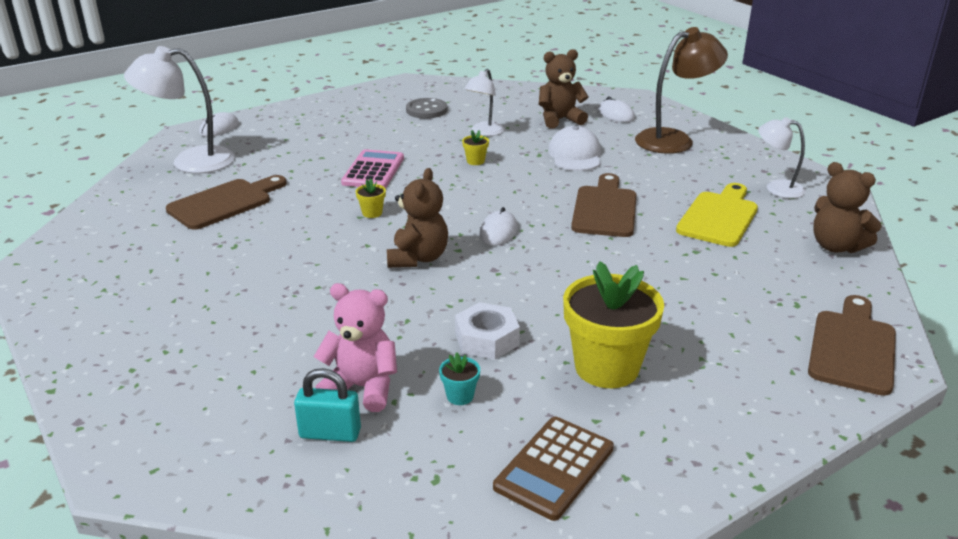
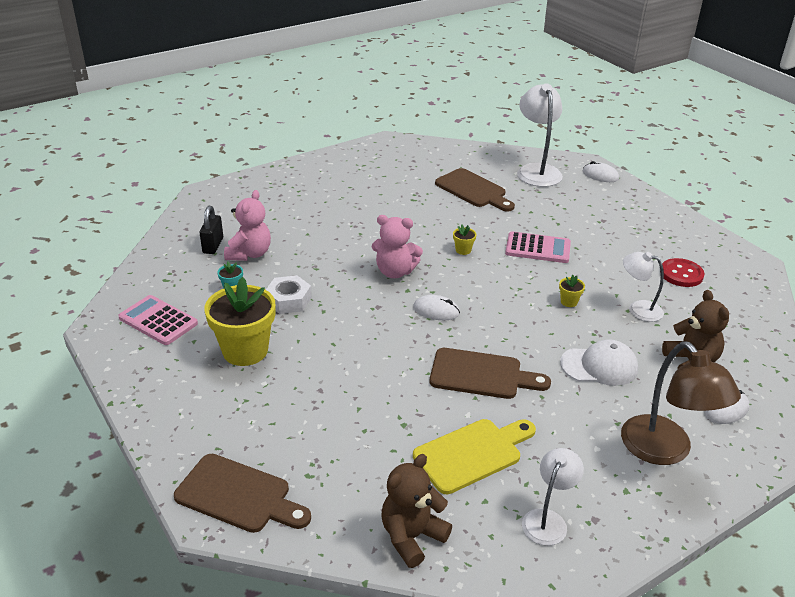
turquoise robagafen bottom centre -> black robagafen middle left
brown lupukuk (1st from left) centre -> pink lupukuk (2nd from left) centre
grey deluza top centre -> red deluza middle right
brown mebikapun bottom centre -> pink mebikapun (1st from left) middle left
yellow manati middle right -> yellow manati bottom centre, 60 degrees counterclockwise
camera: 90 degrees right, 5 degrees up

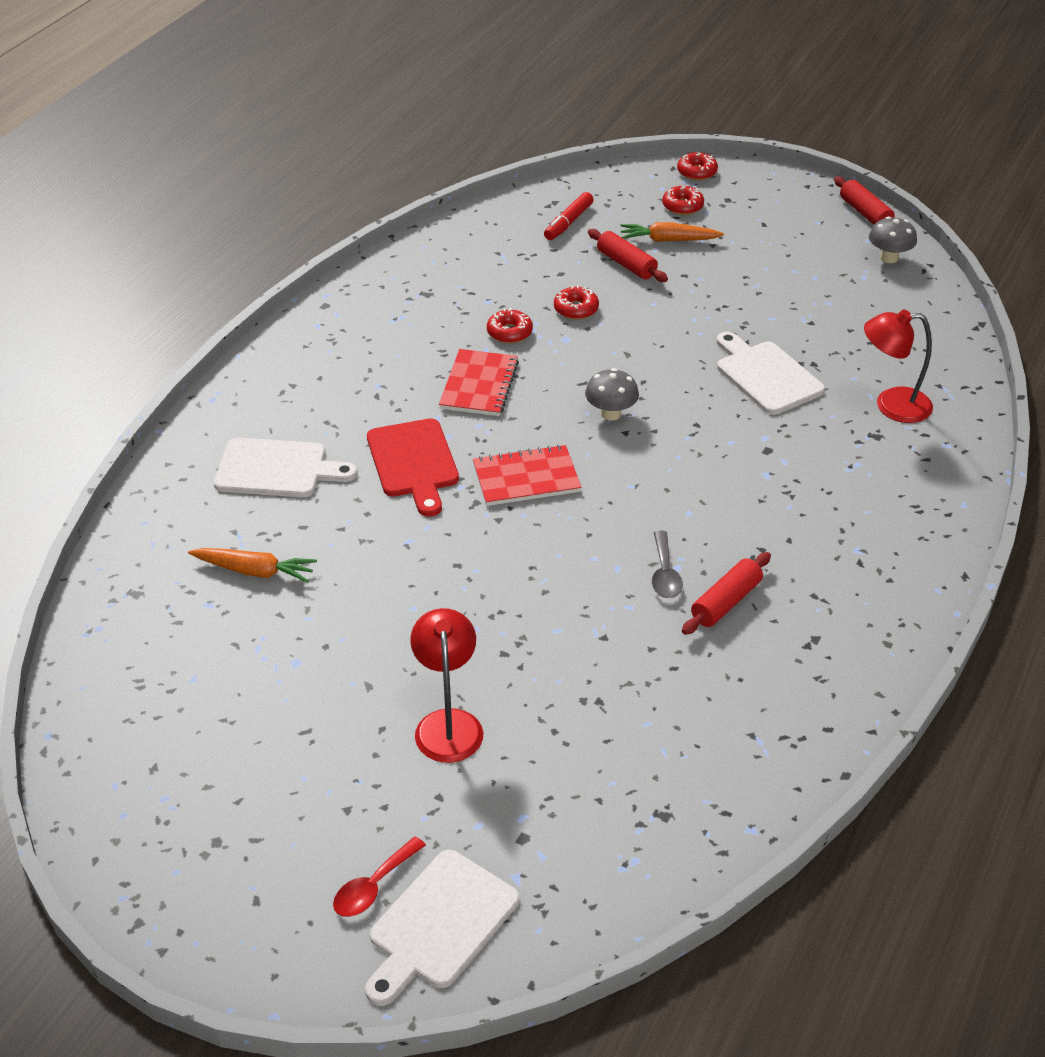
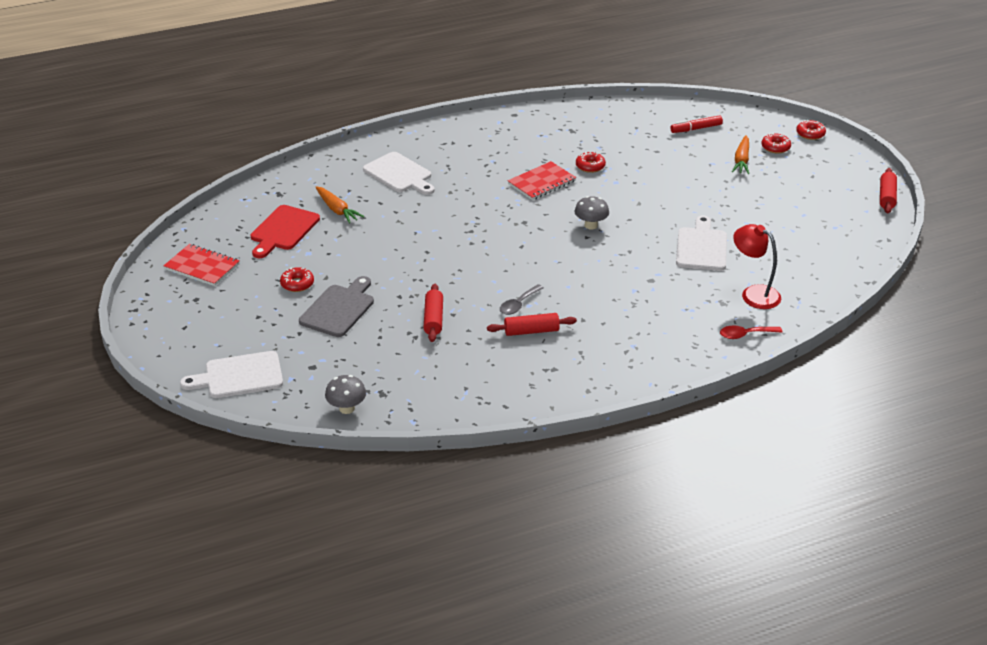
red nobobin bottom centre -> red nobobin middle right, move
red manati centre -> red manati middle left, move
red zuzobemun (2nd from left in the first image) centre -> red zuzobemun (1st from left) middle left, move
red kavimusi (2nd from left in the first image) top centre -> red kavimusi (1st from left) middle left, move
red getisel (1st from left) top centre -> red getisel (1st from left) centre, move
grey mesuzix (2nd from left in the first image) top right -> grey mesuzix (1st from left) centre, move
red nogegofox (1st from left) centre -> grey manati centre
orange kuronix (2nd from left) top centre -> orange kuronix (2nd from left) top right, 120 degrees counterclockwise
camera: 40 degrees right, 5 degrees down

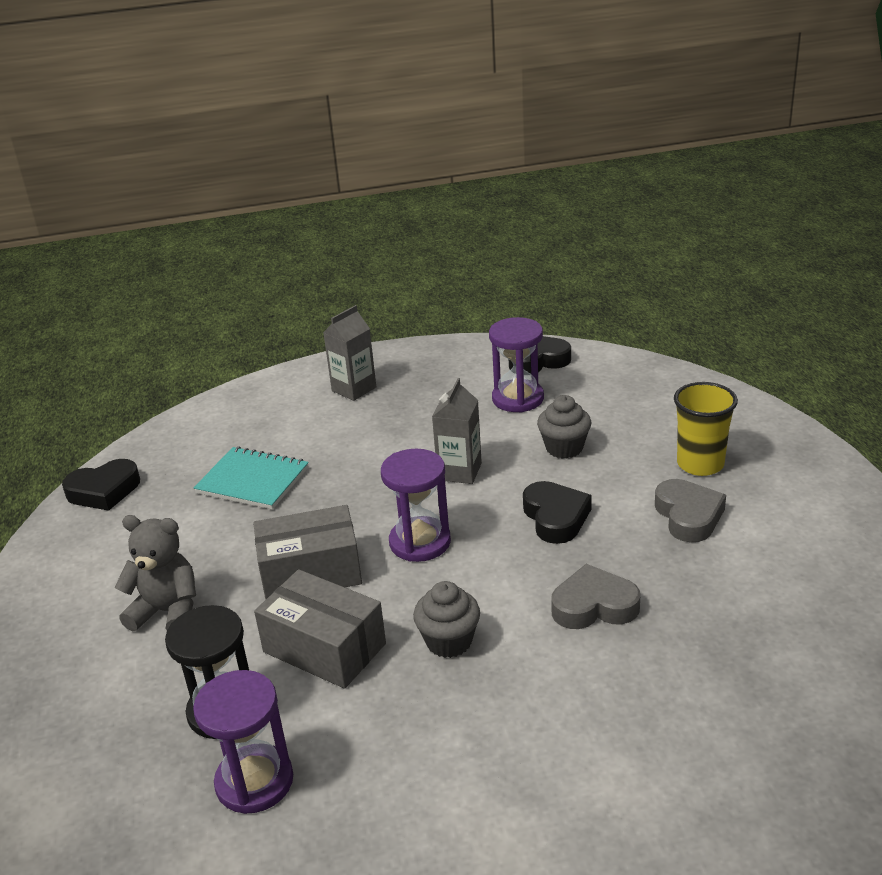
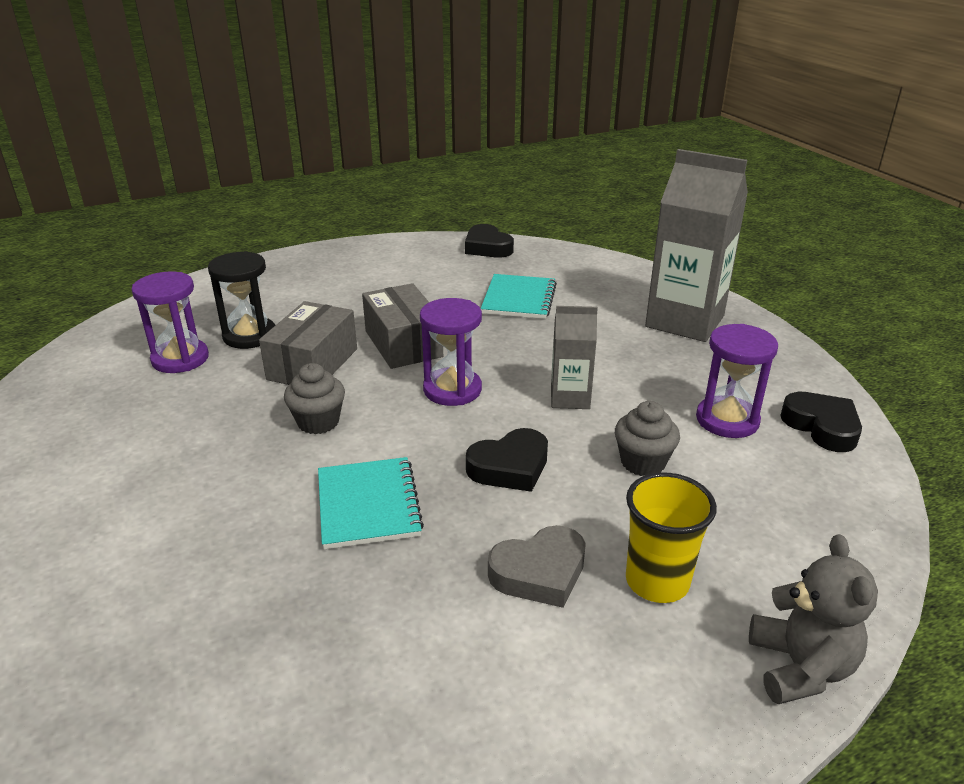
grey lupukuk middle left -> grey lupukuk bottom right, move
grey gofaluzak (1st from left) bottom right -> turquoise zuzobemun (1st from left) centre
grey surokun (1st from left in the first image) centre -> grey surokun (2nd from left) top right, x1.90
camera: 75 degrees right, 0 degrees up

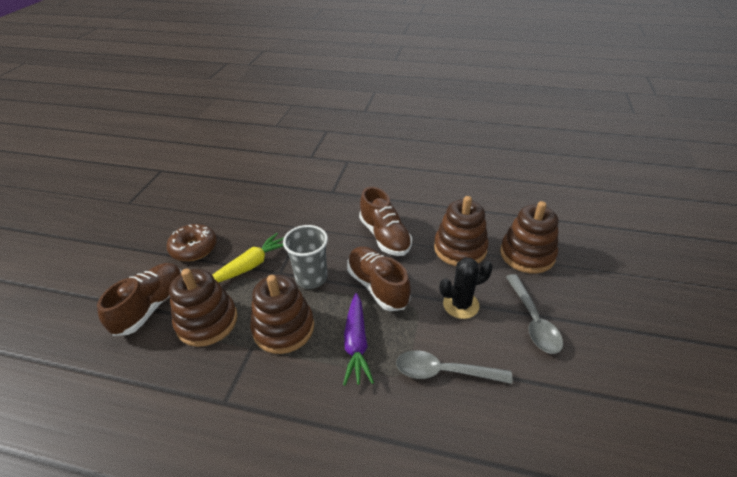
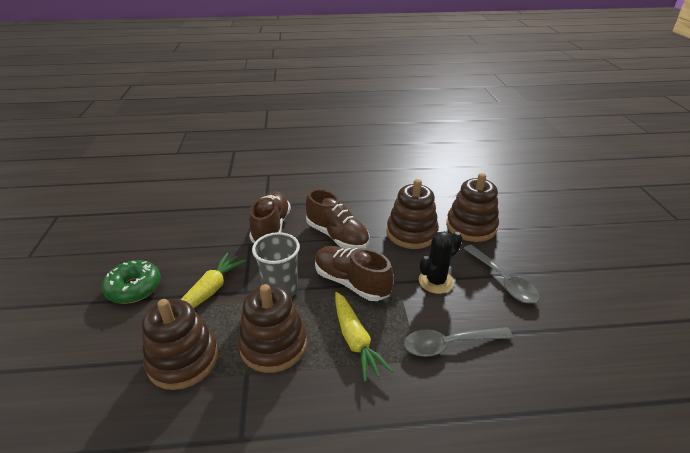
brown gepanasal (1st from left) middle left -> brown gepanasal (1st from left) centre, move
brown kavimusi middle left -> green kavimusi middle left
purple kuronix bottom centre -> yellow kuronix (2nd from left) bottom centre
camera: 20 degrees left, 5 degrees down

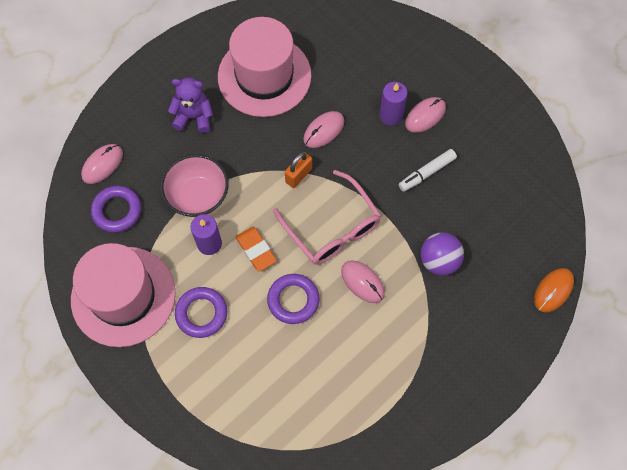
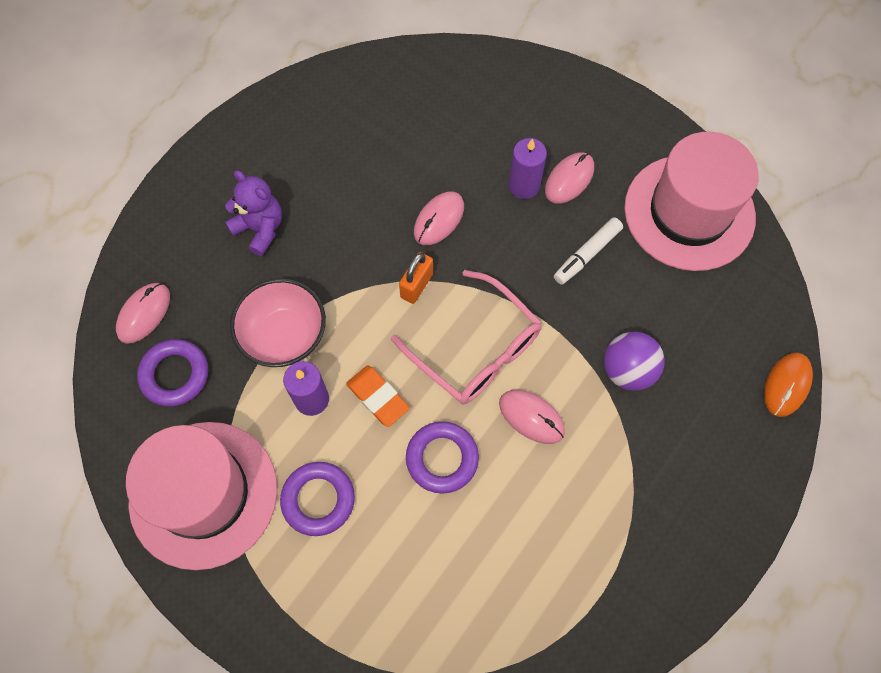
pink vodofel (2nd from left) top centre -> pink vodofel (2nd from left) top right, move
purple lupukuk top left, 45 degrees clockwise
camera: 10 degrees left, 0 degrees up

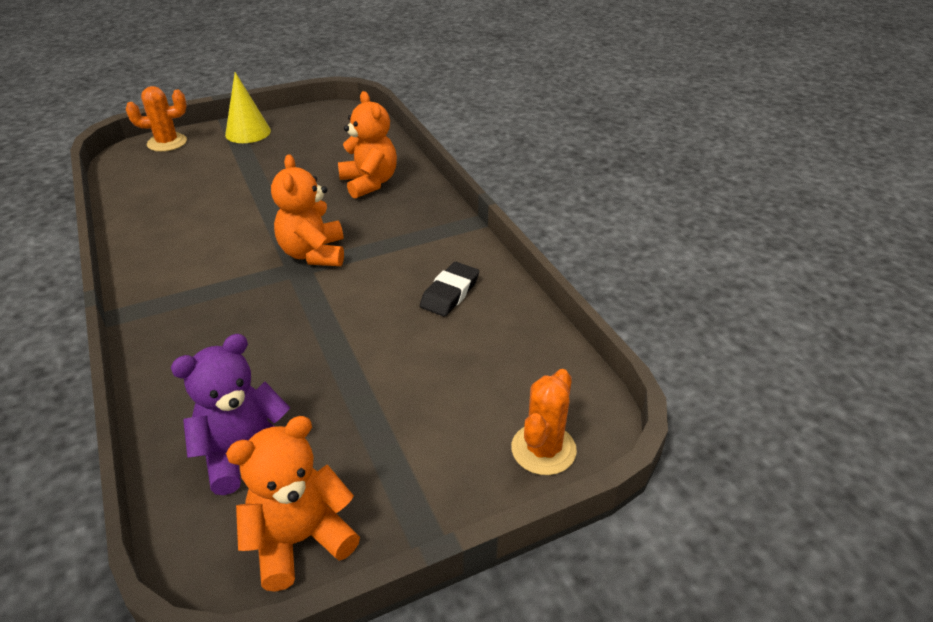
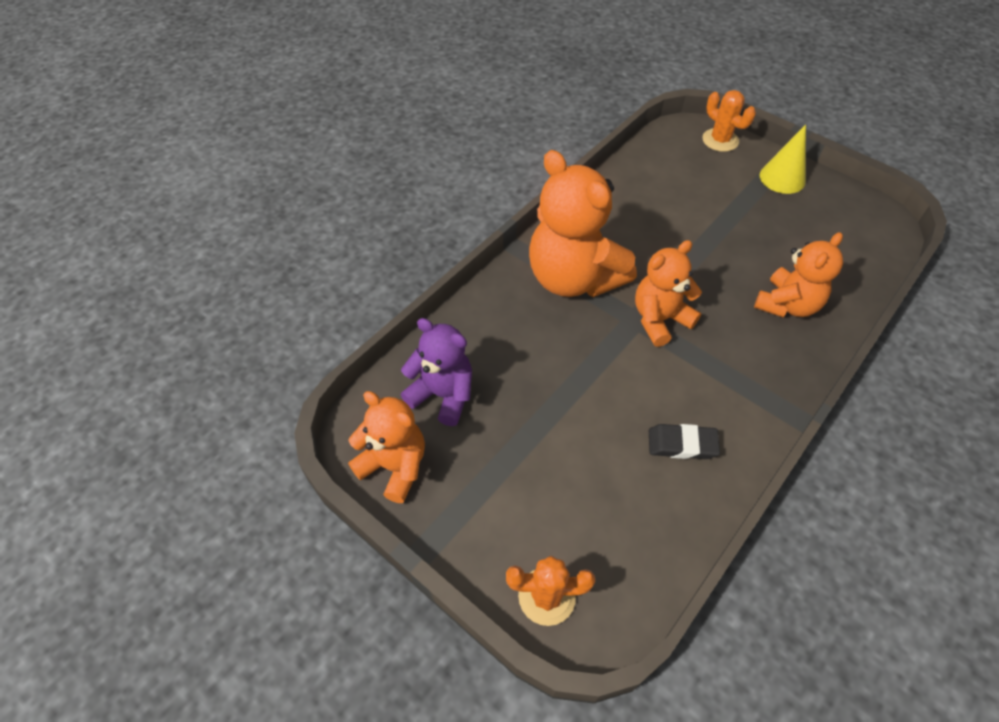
none -> orange lupukuk (2nd from left) top centre
camera: 65 degrees right, 15 degrees up

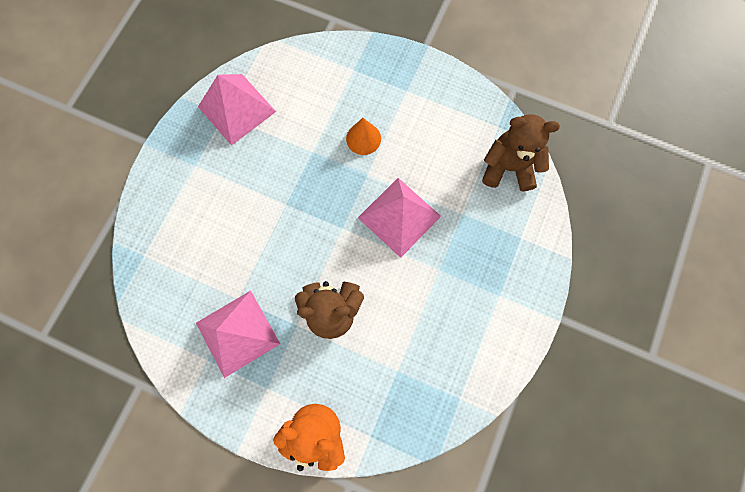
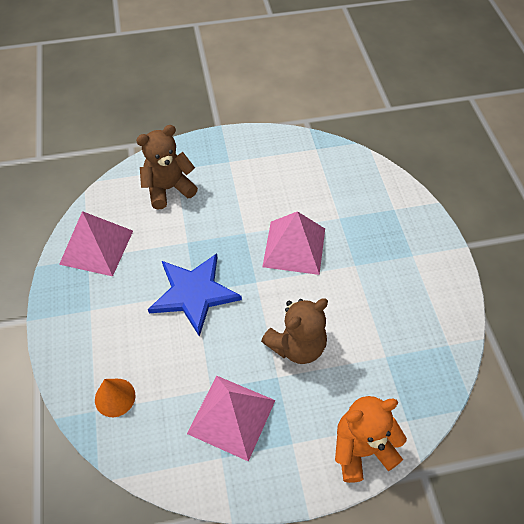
none -> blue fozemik centre
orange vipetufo top centre -> orange vipetufo bottom left, move
brown lupukuk (2nd from left in the first image) top right -> brown lupukuk (1st from left) top left, move
camera: 35 degrees left, 20 degrees down

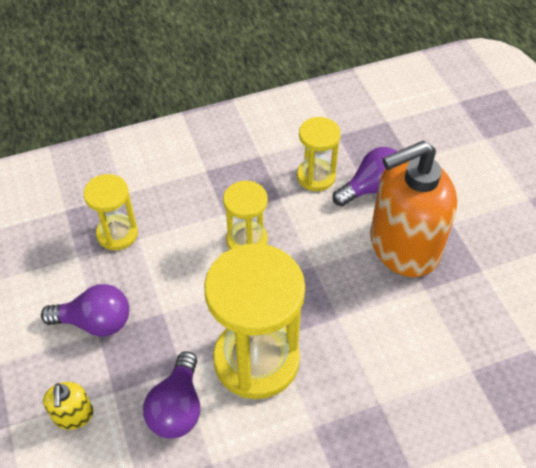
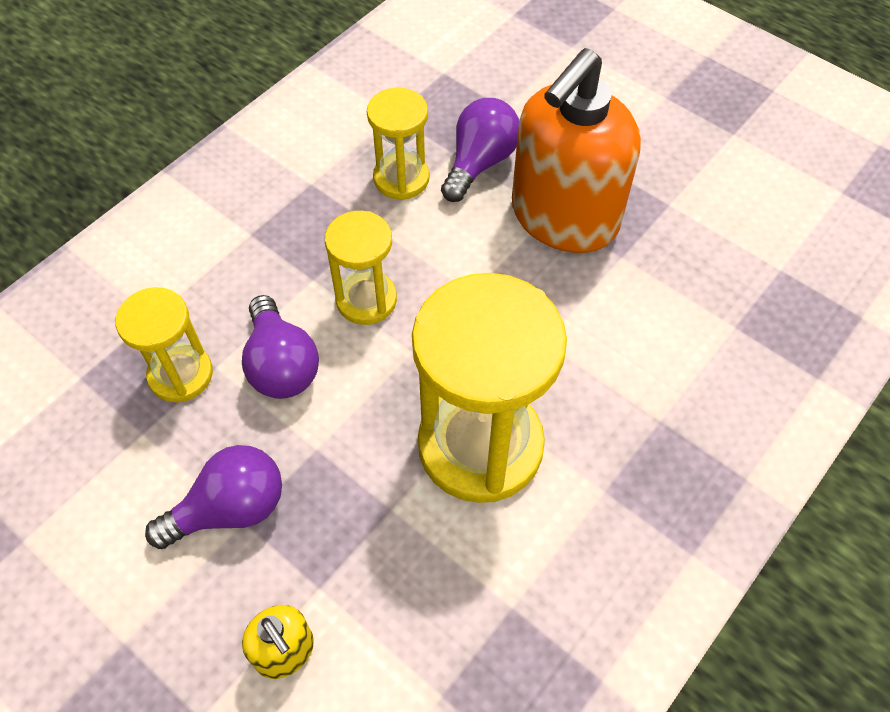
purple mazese (2nd from left) bottom left -> purple mazese (2nd from left) middle left, move
camera: 30 degrees left, 5 degrees up

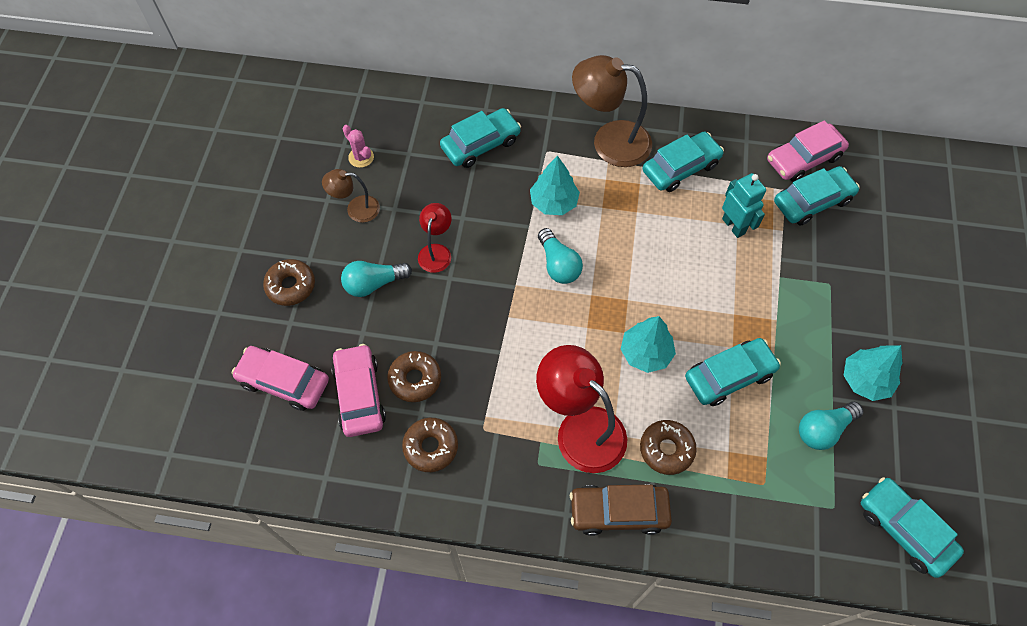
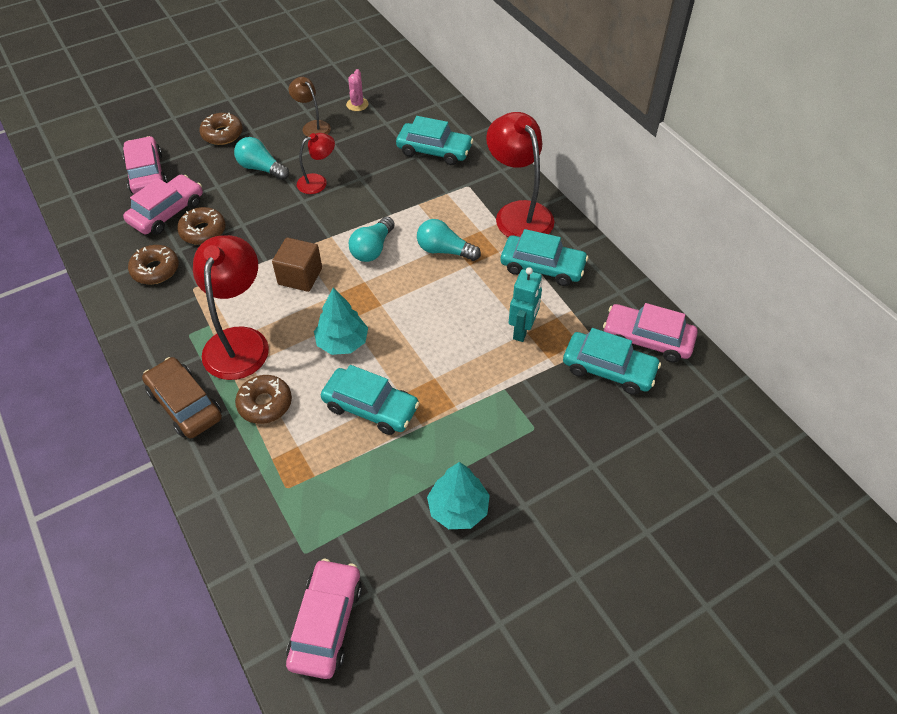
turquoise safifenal (1st from left) top centre -> none
none -> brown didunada middle left
turquoise mazese (3rd from left) bottom right -> turquoise mazese (3rd from left) centre, move
brown nogegofox (2nd from left) top centre -> red nogegofox (3rd from left) top centre
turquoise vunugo (5th from left) bottom right -> pink vunugo (3rd from left) bottom centre
camera: 50 degrees right, 10 degrees down

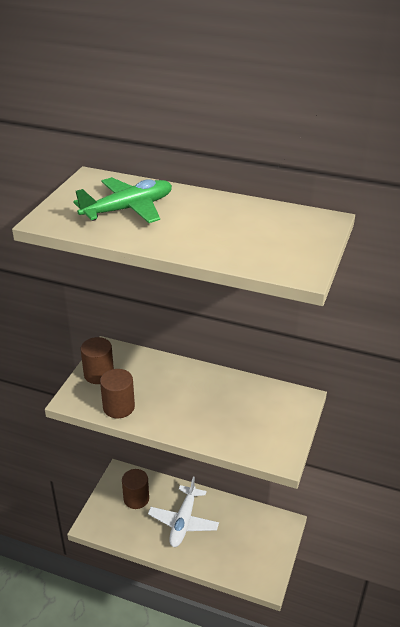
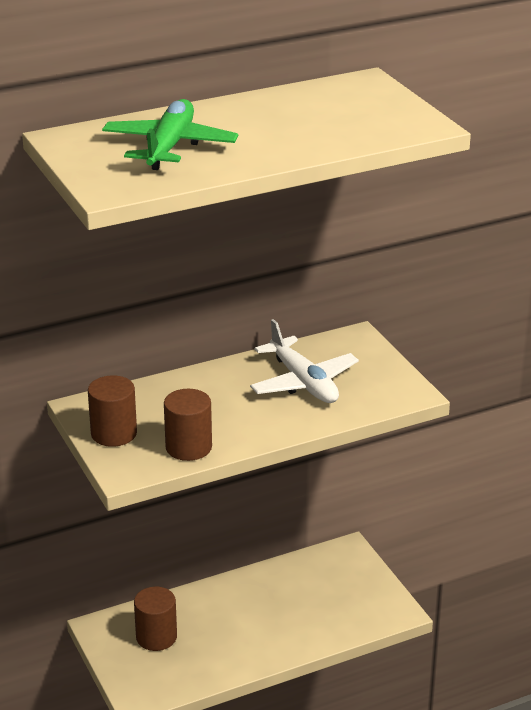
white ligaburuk bottom centre -> white ligaburuk centre, move
camera: 45 degrees left, 5 degrees down

